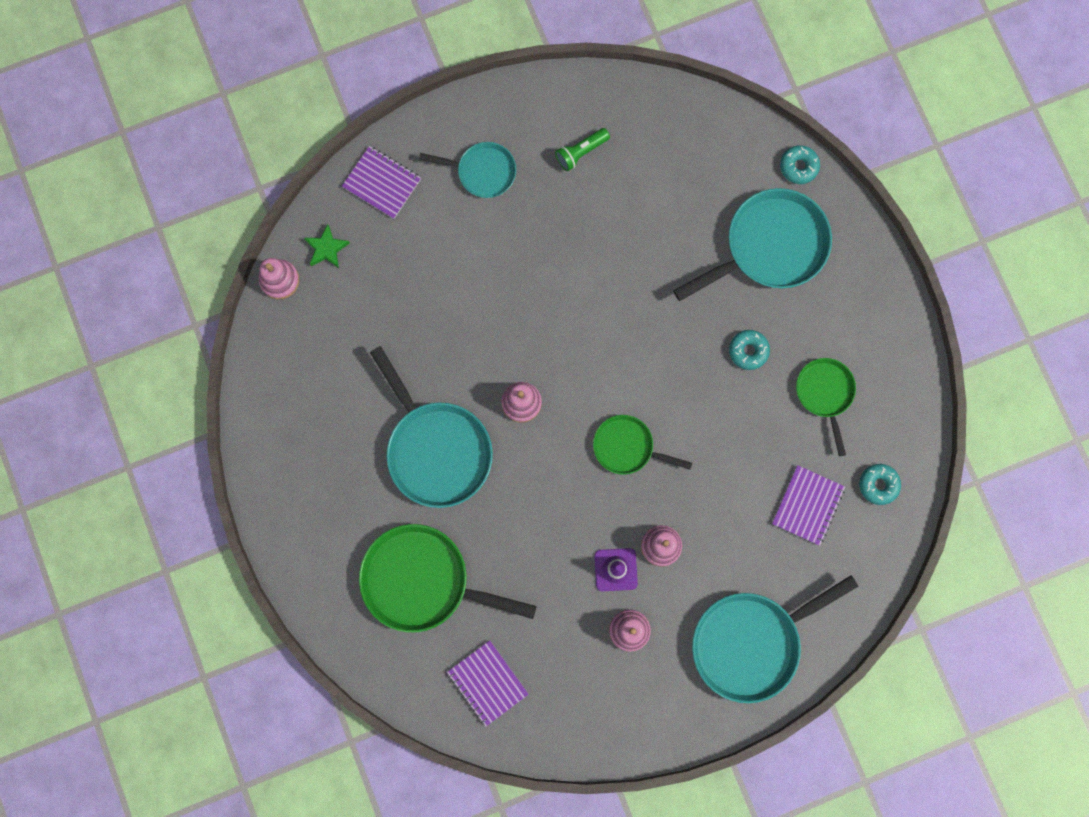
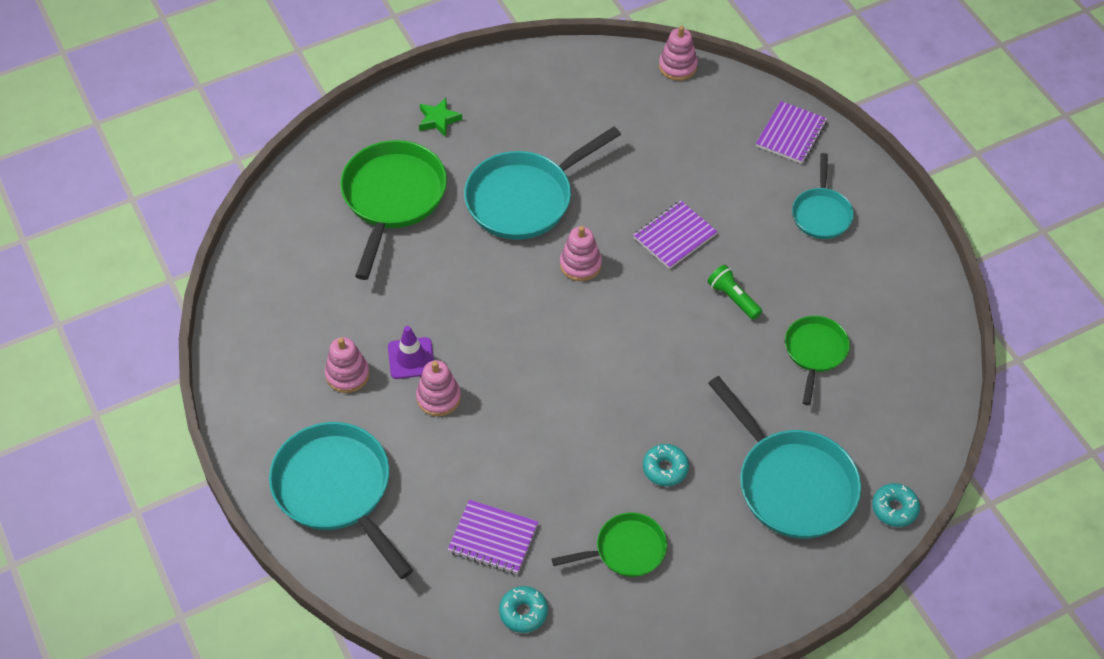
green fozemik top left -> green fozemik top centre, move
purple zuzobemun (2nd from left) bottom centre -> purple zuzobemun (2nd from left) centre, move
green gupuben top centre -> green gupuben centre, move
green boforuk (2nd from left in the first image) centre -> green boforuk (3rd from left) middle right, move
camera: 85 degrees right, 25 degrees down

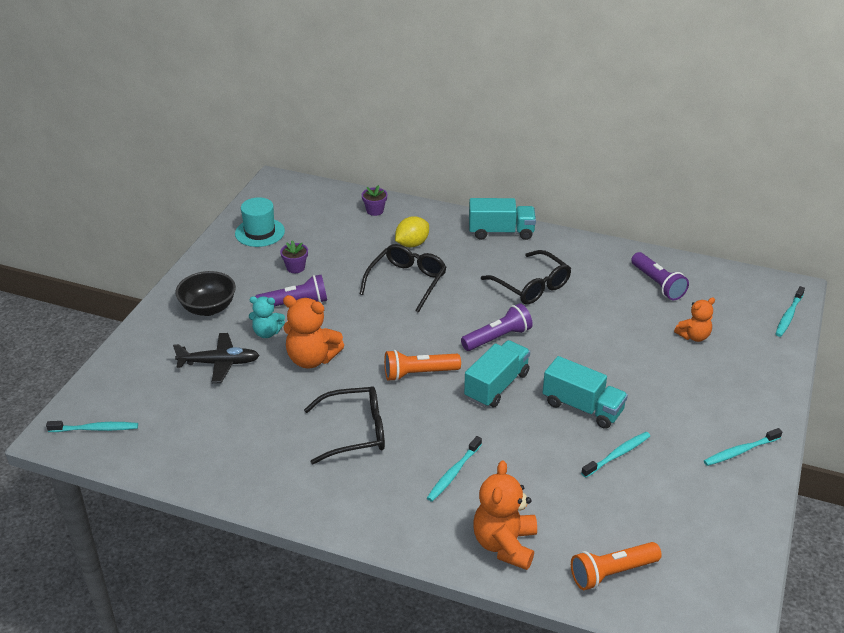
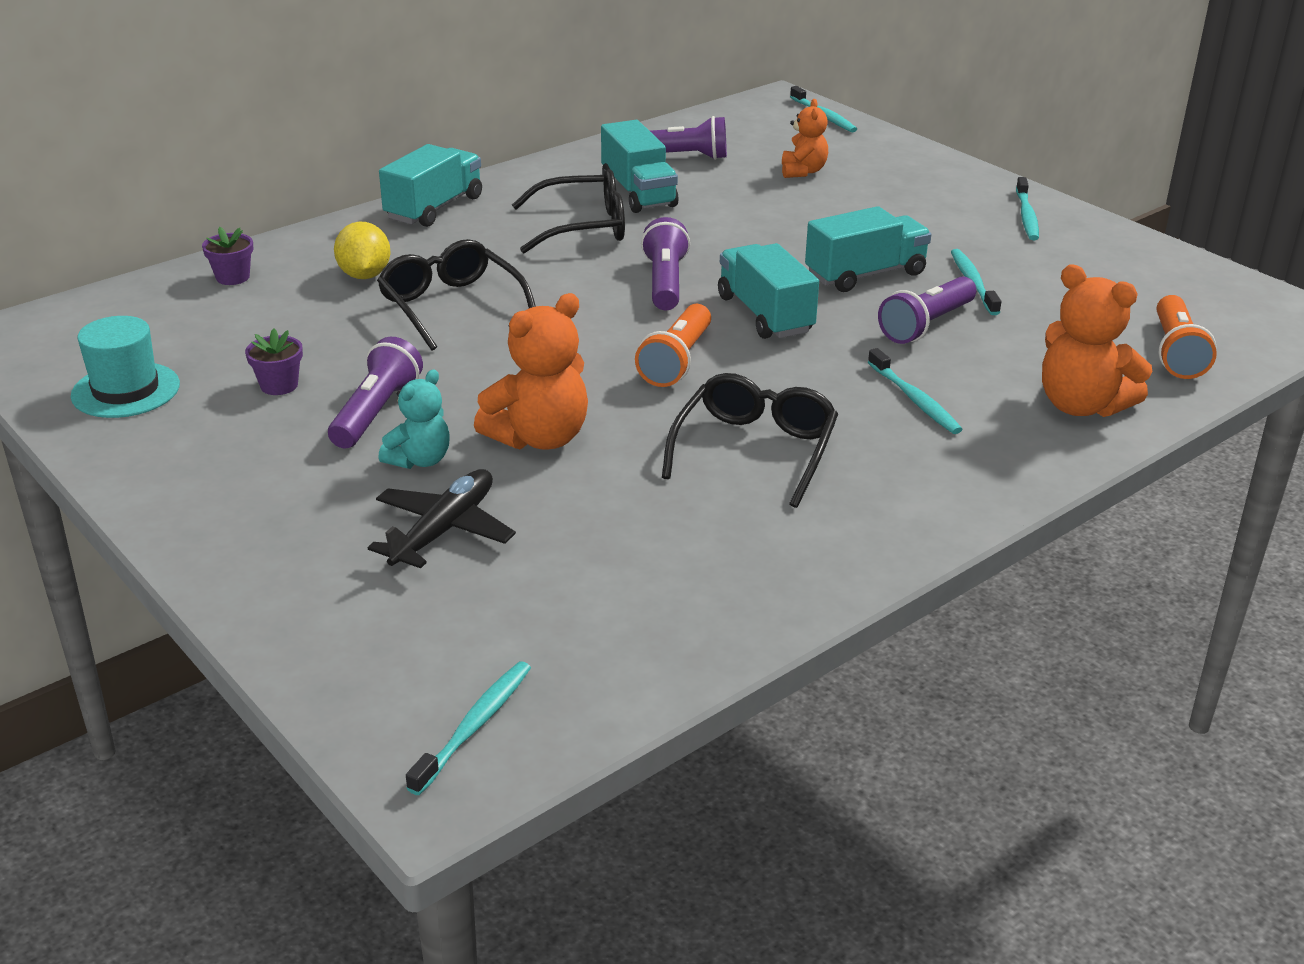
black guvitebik middle left -> none
none -> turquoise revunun (2nd from left) top centre
none -> purple gupuben (4th from left) top right
camera: 60 degrees left, 5 degrees down

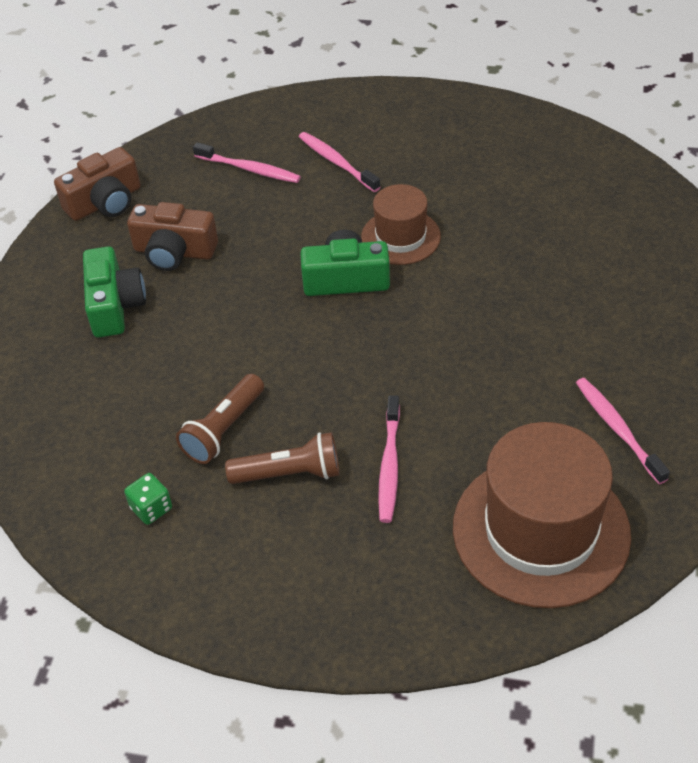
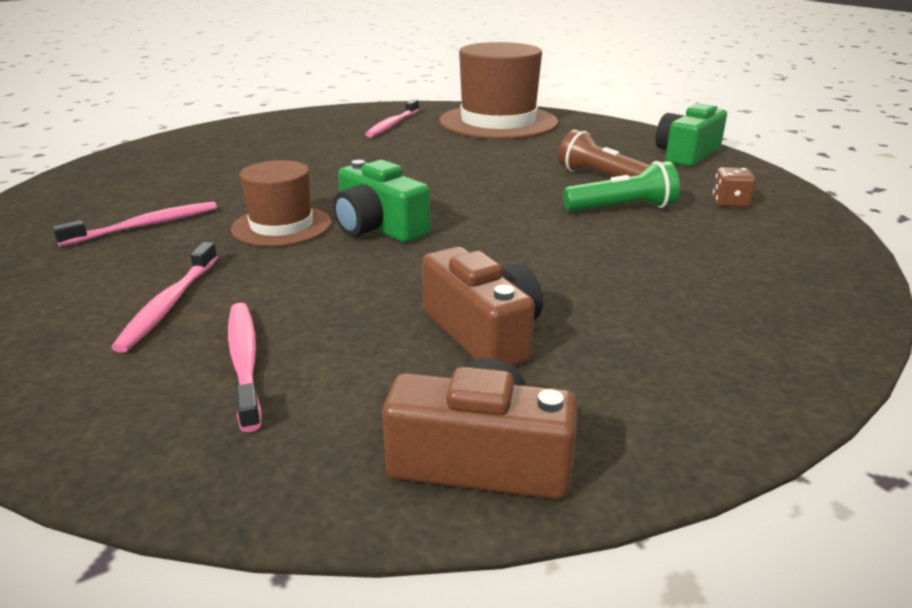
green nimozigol (1st from left in the first image) middle left -> green nimozigol (2nd from left) top right, move
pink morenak (3rd from left in the first image) centre -> pink morenak (1st from left) middle left, move
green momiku middle left -> brown momiku top right
brown gupuben (1st from left) middle left -> green gupuben top right
camera: 135 degrees left, 20 degrees down

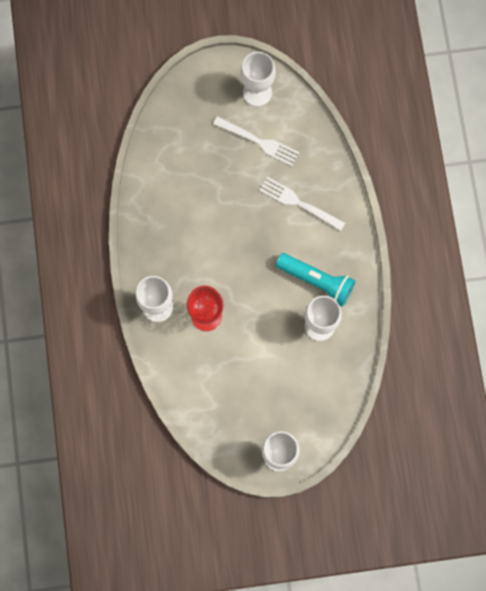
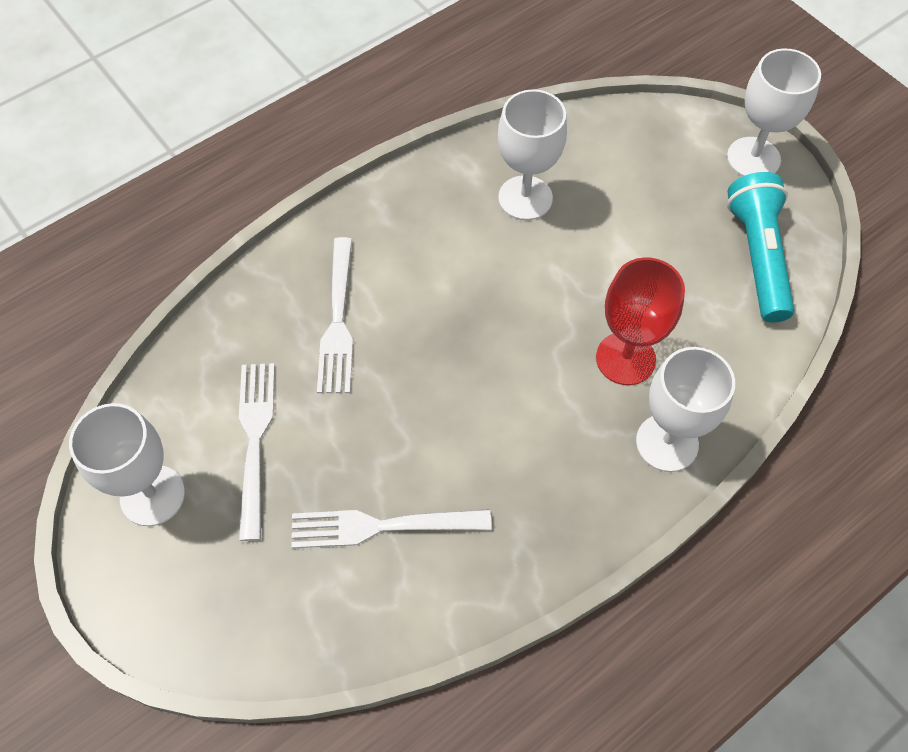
none -> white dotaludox (3rd from left) bottom centre
turquoise gupuben centre -> turquoise gupuben top right, move
camera: 120 degrees left, 15 degrees down

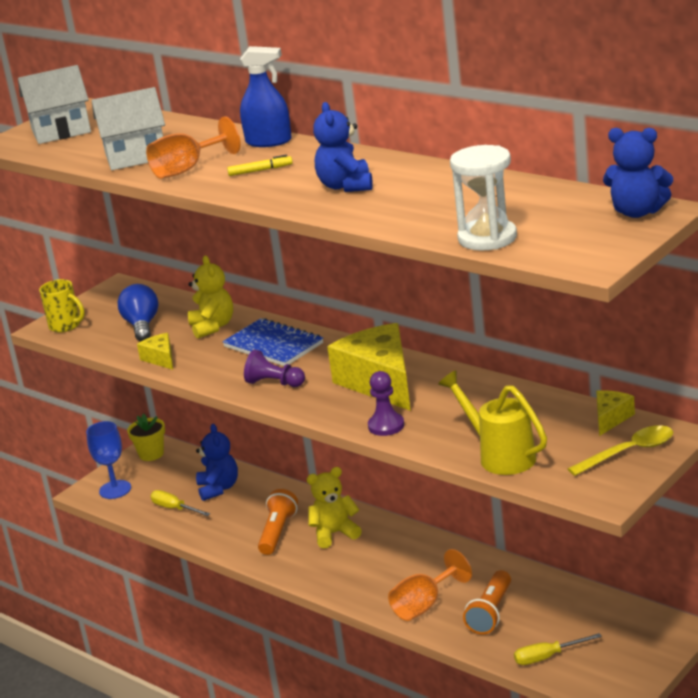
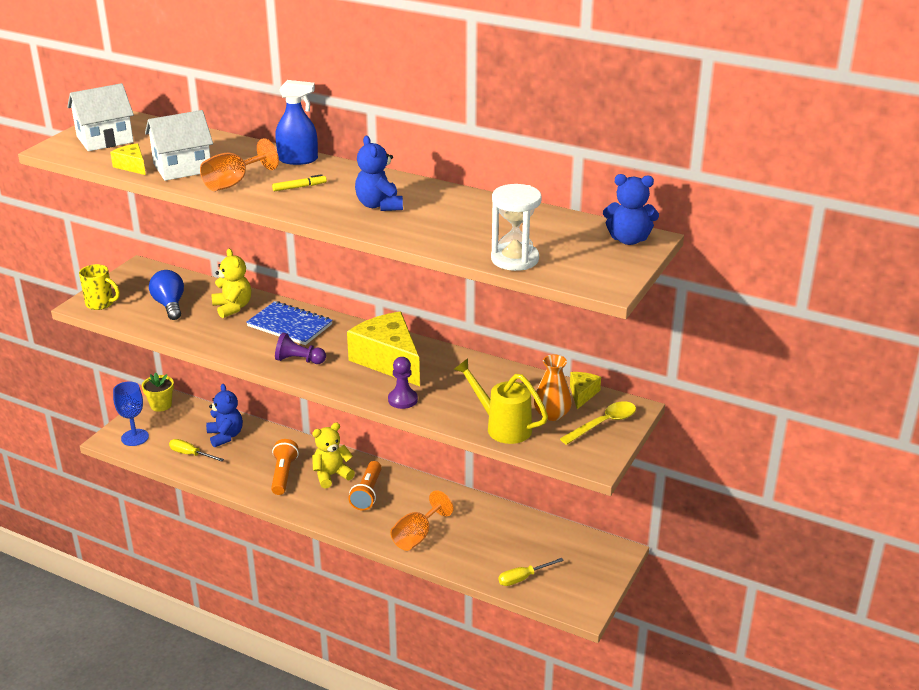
none -> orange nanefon centre
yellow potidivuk (1st from left) middle left -> yellow potidivuk (1st from left) top left, move
orange gupuben (2nd from left) bottom right -> orange gupuben (2nd from left) bottom centre, move
camera: 15 degrees left, 5 degrees up

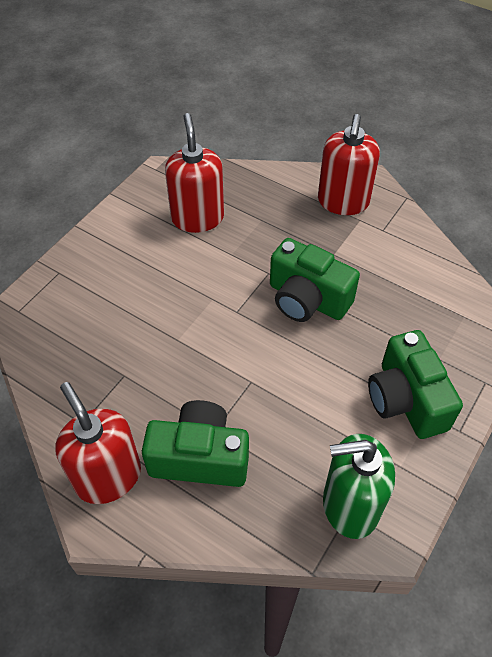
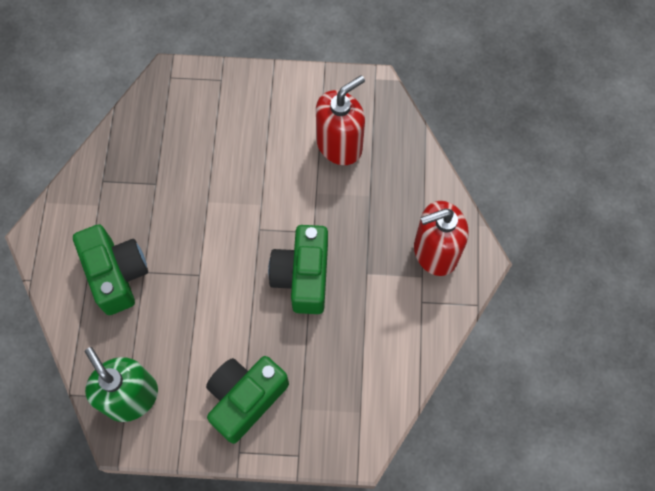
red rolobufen (1st from left) bottom left -> none
camera: 60 degrees right, 15 degrees up

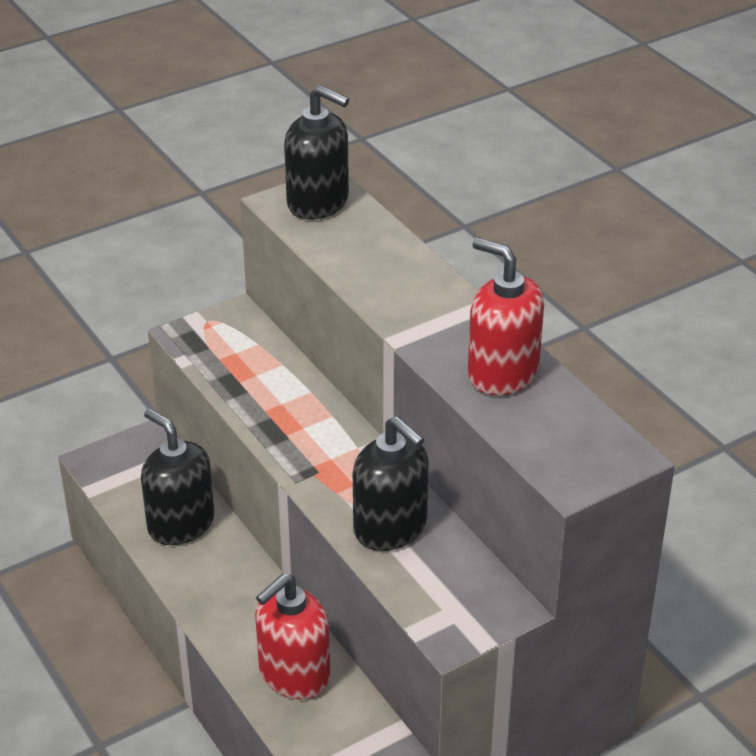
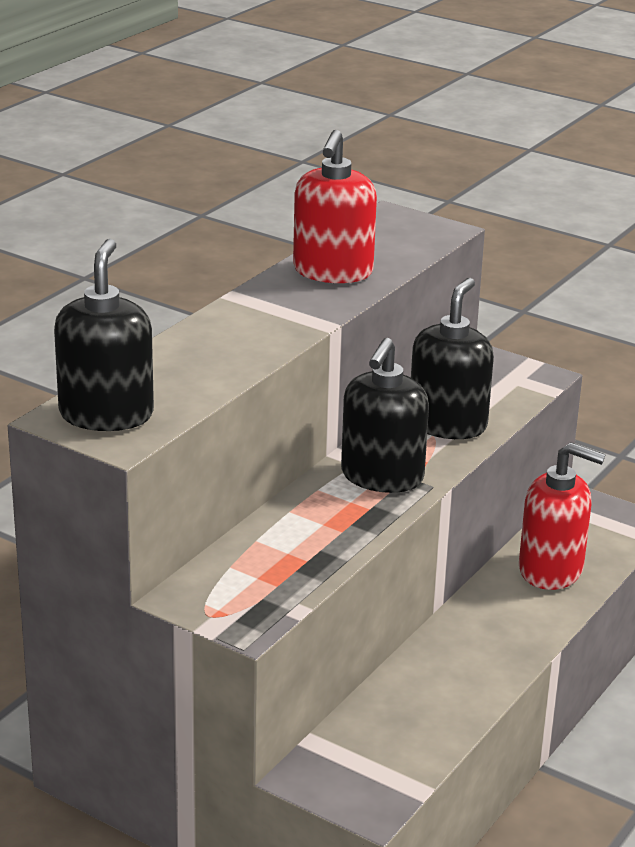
black rolobufen (1st from left in the first image) middle left -> black rolobufen (2nd from left) centre, move
camera: 115 degrees left, 10 degrees down

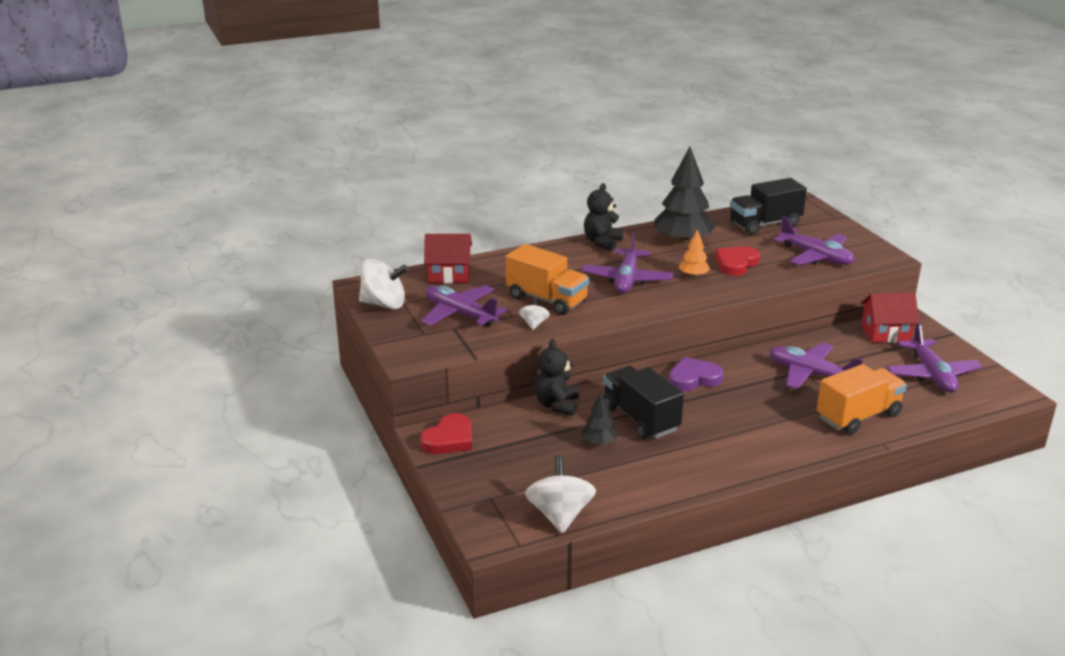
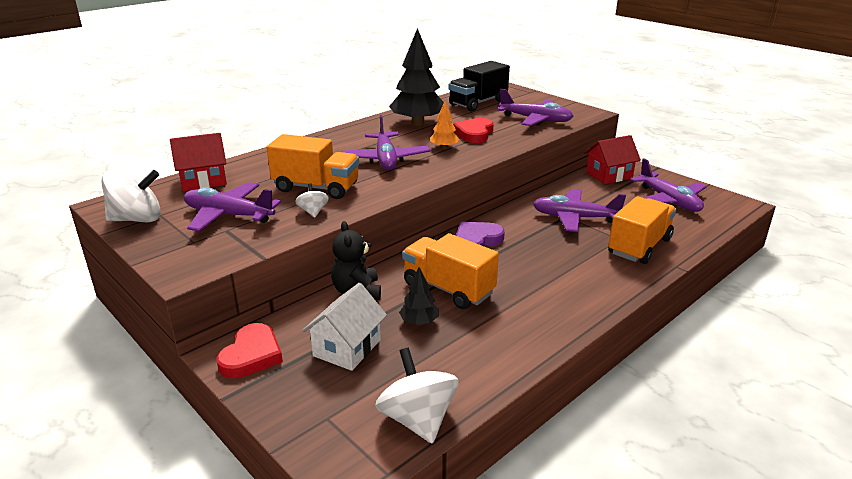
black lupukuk (2nd from left) top centre -> none
none -> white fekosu bottom centre
black revunun (1st from left) centre -> orange revunun (2nd from left) centre
camera: 20 degrees left, 0 degrees up

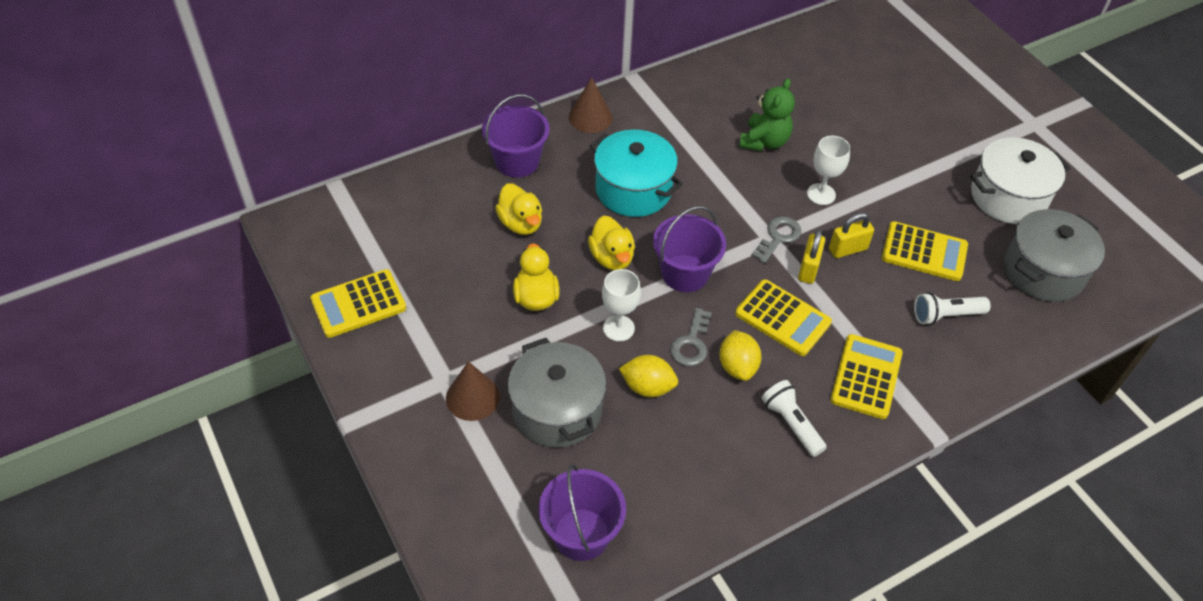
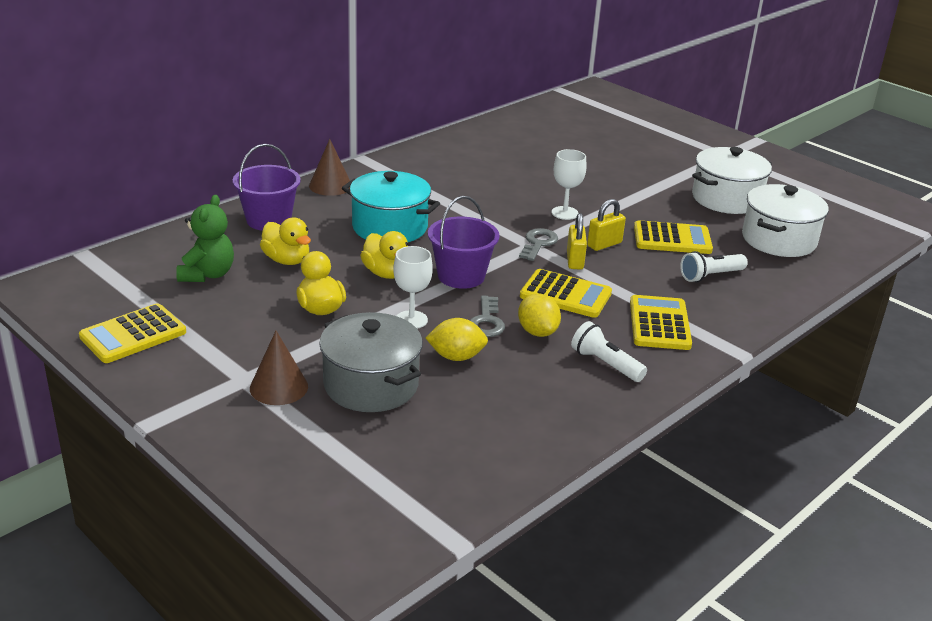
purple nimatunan (2nd from left) bottom centre -> none
green lupukuk top centre -> green lupukuk middle left, move
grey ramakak (2nd from left) middle right -> white ramakak (2nd from left) middle right
camera: 15 degrees left, 20 degrees down

